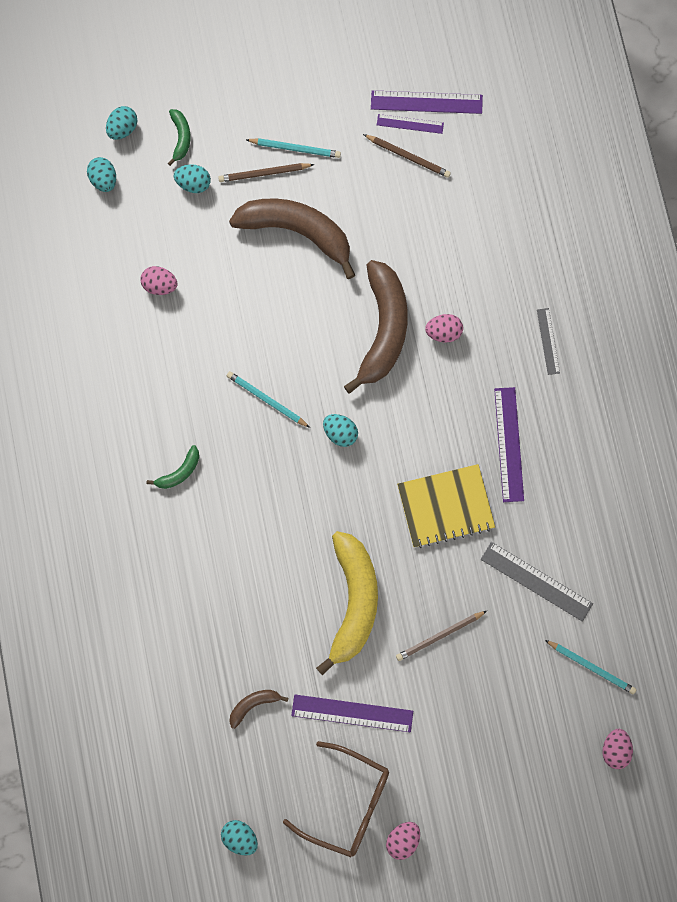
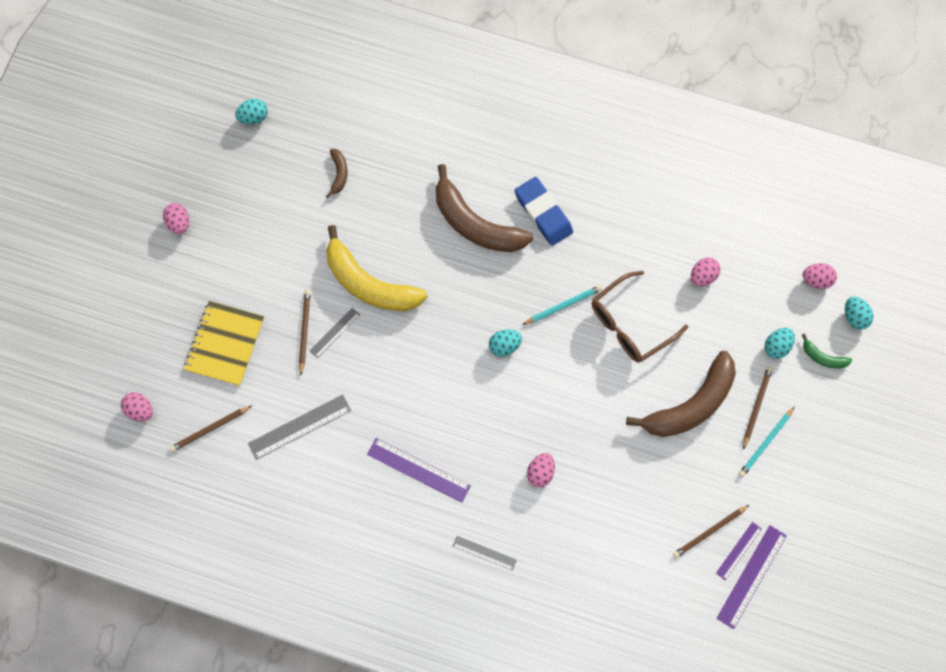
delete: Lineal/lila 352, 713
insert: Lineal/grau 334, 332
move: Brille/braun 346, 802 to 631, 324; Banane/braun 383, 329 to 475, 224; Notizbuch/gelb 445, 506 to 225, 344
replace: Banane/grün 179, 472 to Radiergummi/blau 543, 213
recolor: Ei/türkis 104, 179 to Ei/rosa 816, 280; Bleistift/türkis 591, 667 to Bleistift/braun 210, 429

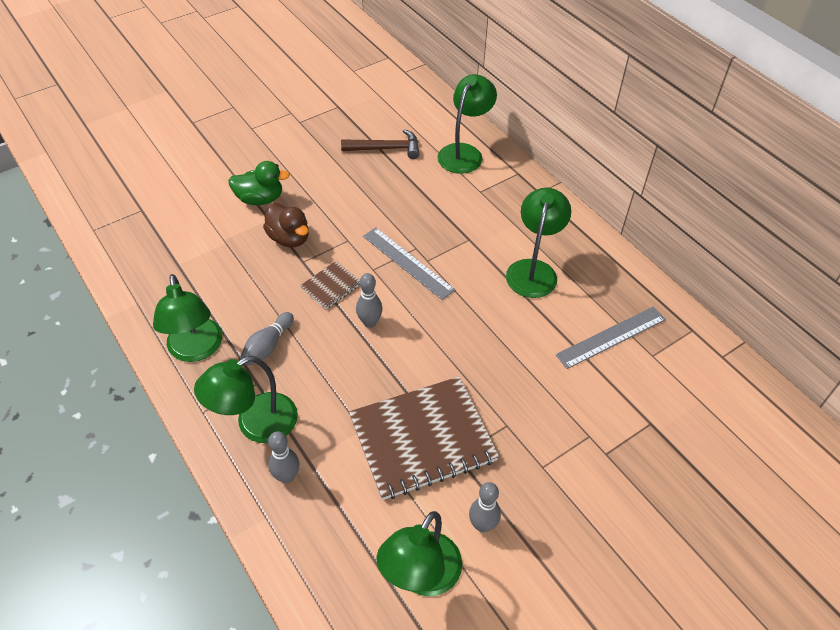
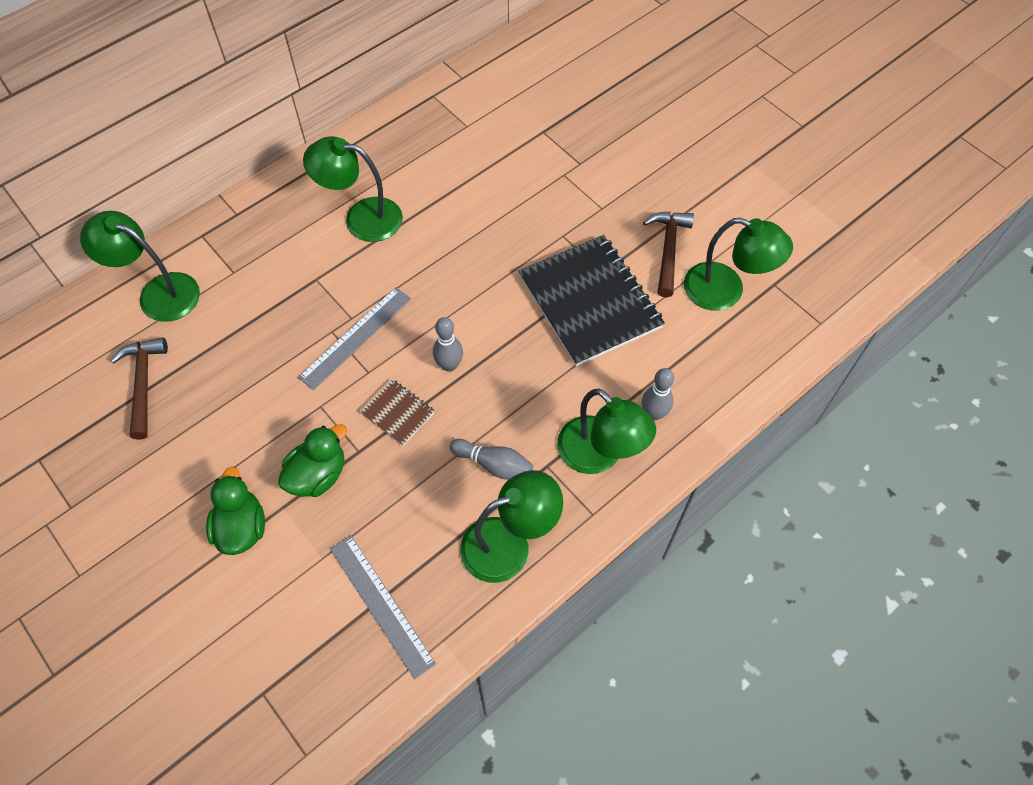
move: Lineal/grau 611, 337 to 381, 605
replace: Bowlingkegel/grau 482, 525 to Hammer/braun 668, 249
recolor: Ente/braun 289, 238 to Ente/grün 318, 475; Notizbuch/braun 422, 439 to Notizbuch/schwarz 590, 302

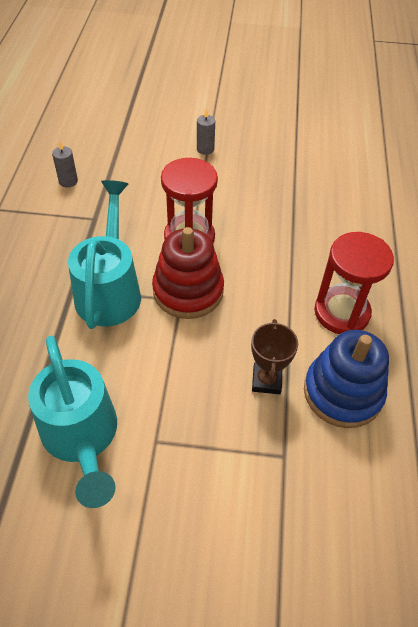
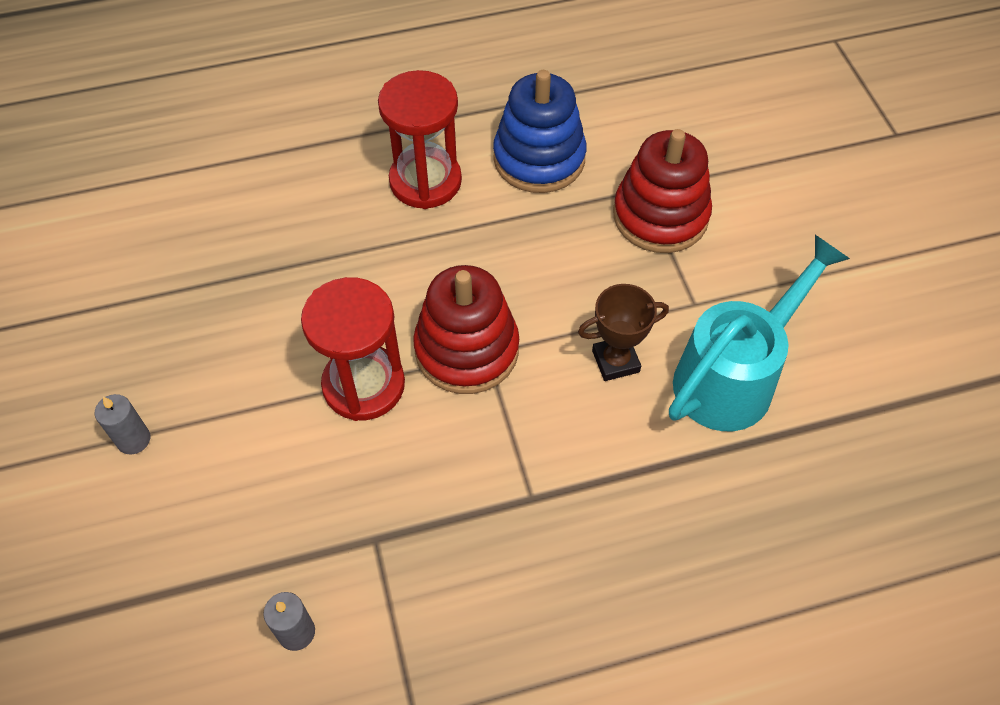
delete: Gießkanne/türkis 110, 289
insert: Stapelspielzeug/rot 660, 216
move: Pokal/braun 266, 380 to 615, 361

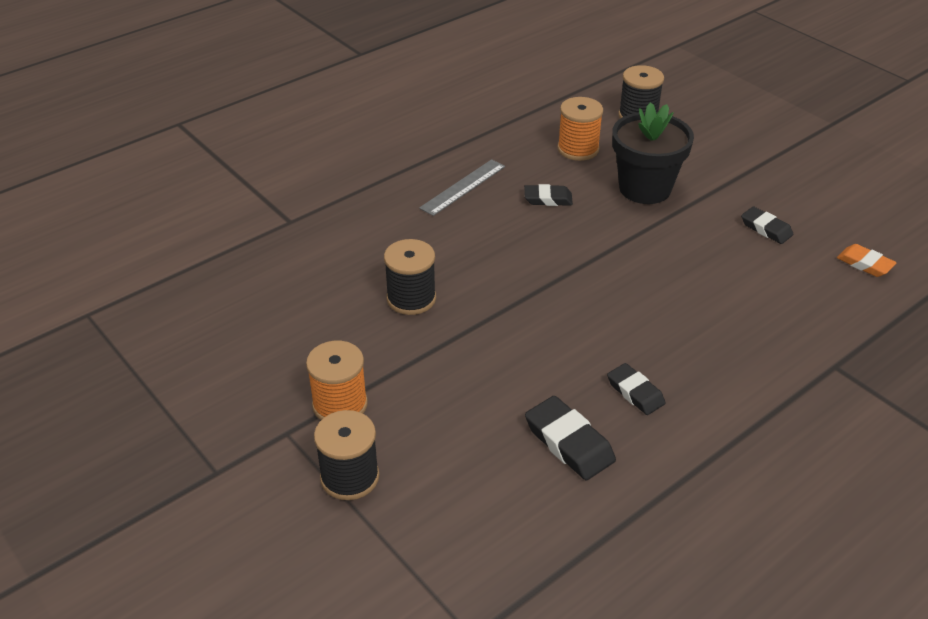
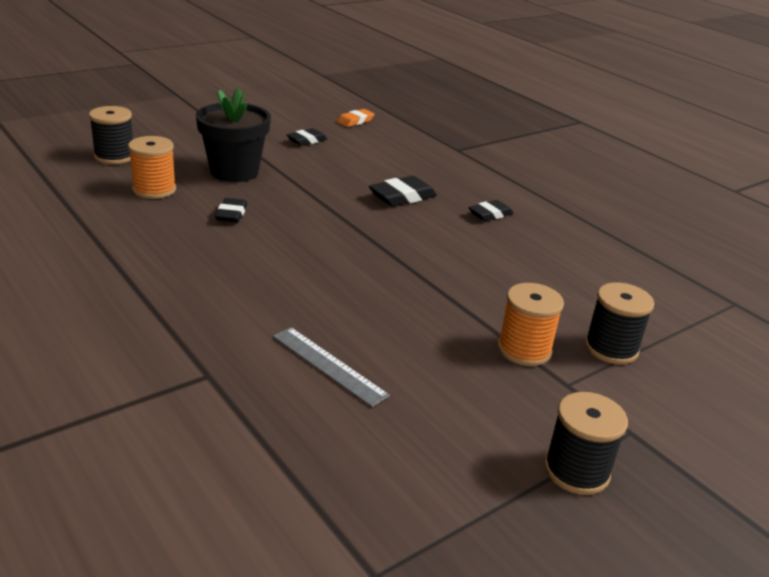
move: Garnrolle/schwarz 411, 298 to 576, 471; Lineal/grau 463, 187 to 328, 365; Radiergummi/schwarz 569, 443 to 402, 196

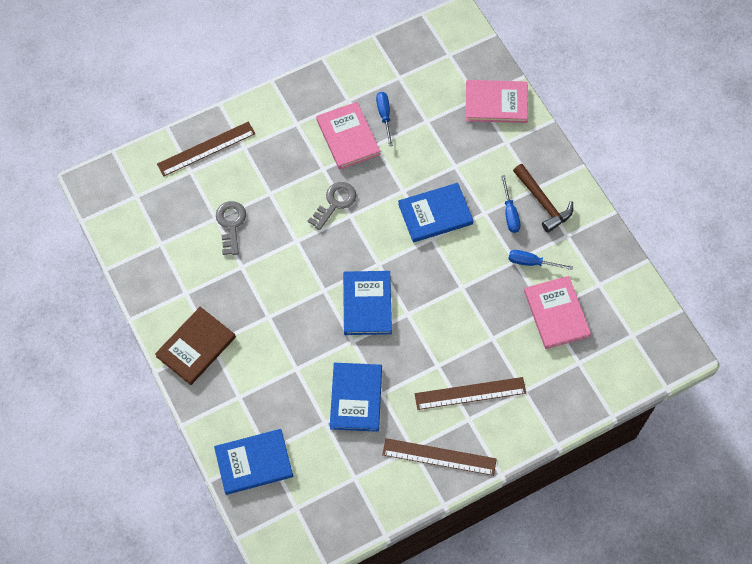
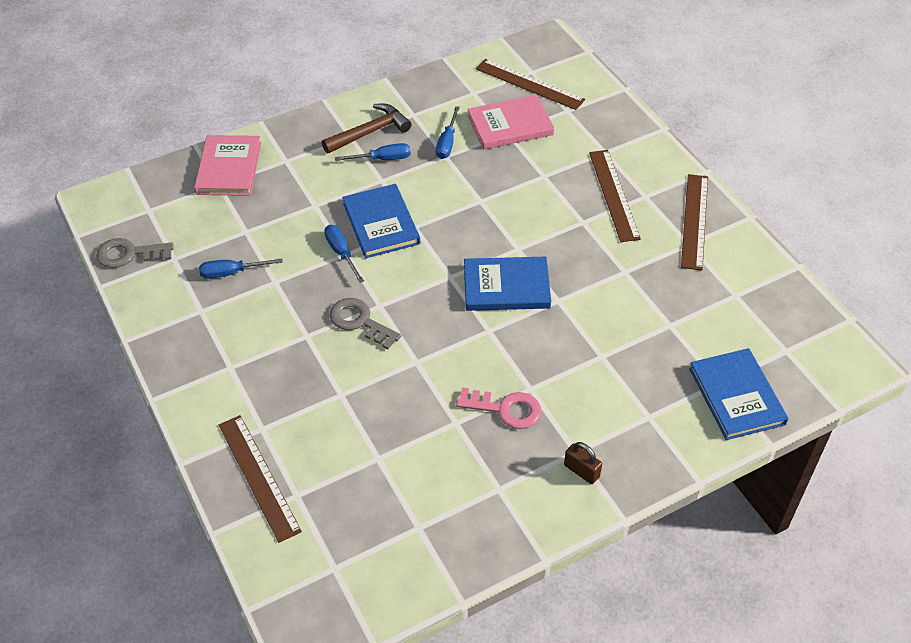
delete: Buch/rosa 348, 137; Buch/blau 356, 398
insert: Schraubenzieher/blau 341, 253; Schlüssel/rosa 505, 409; Lineal/braun 529, 84
move: Schlüssel/grau 231, 224 to 129, 254
replace: Buch/braun 196, 347 to Vorhängeschloss/braun 581, 471

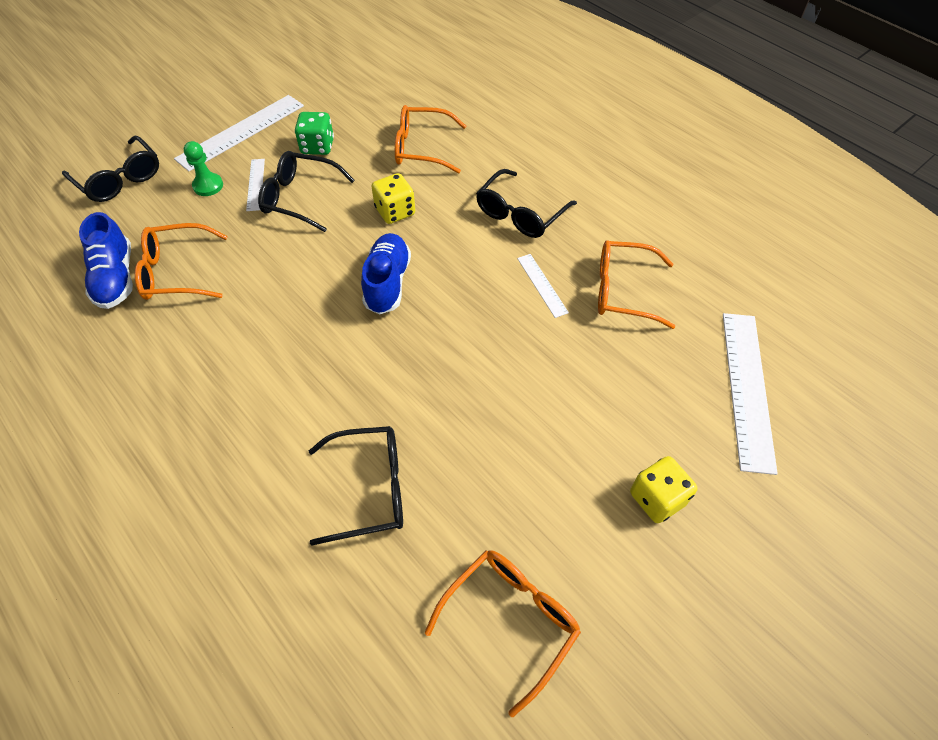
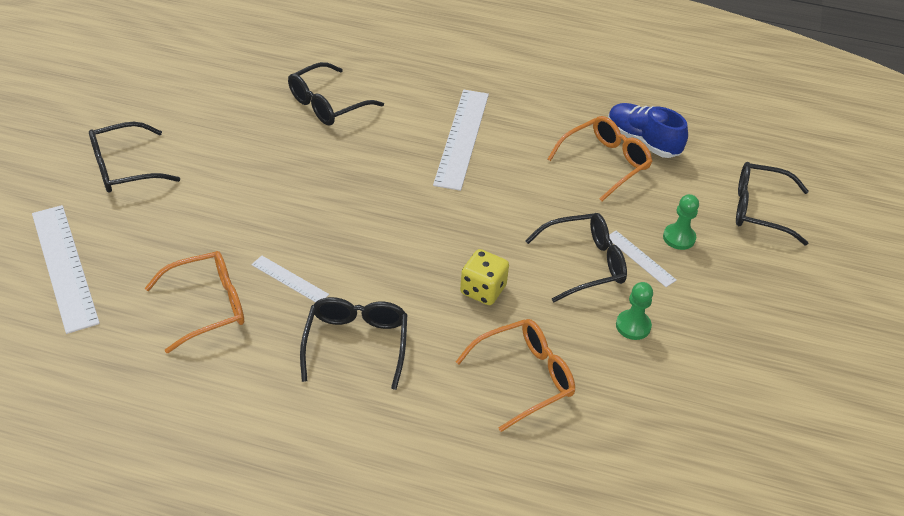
delete: Schuh/blau 387, 283; Brille/orange 511, 620
move: Lineal/weiß 241, 132 to 462, 138
replace: Spielwürfel/grün 317, 147 to Bauer/grün 633, 326; Spielwürfel/gelb 657, 498 to Brille/schwarz 124, 168

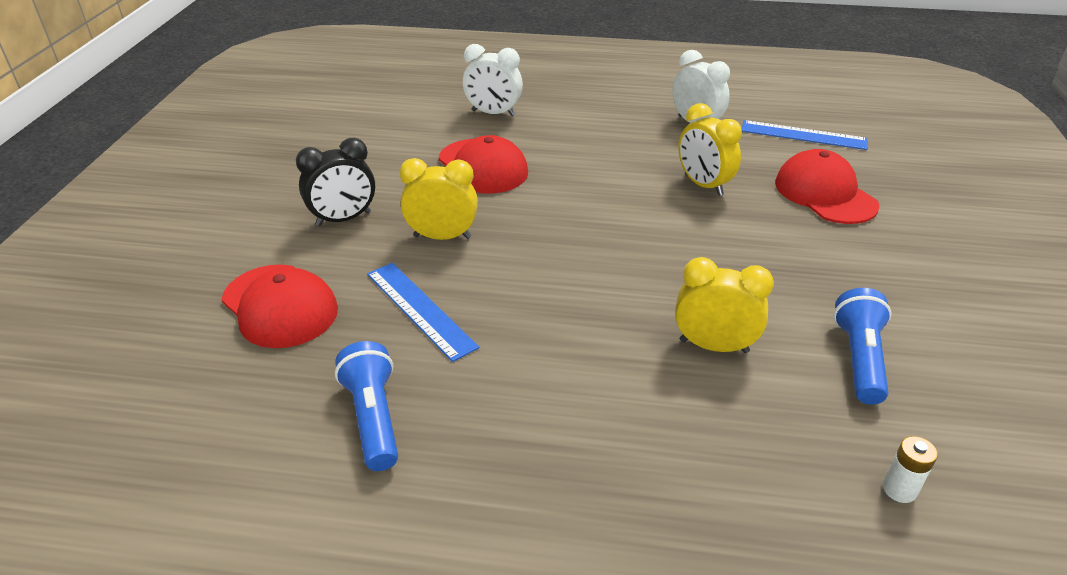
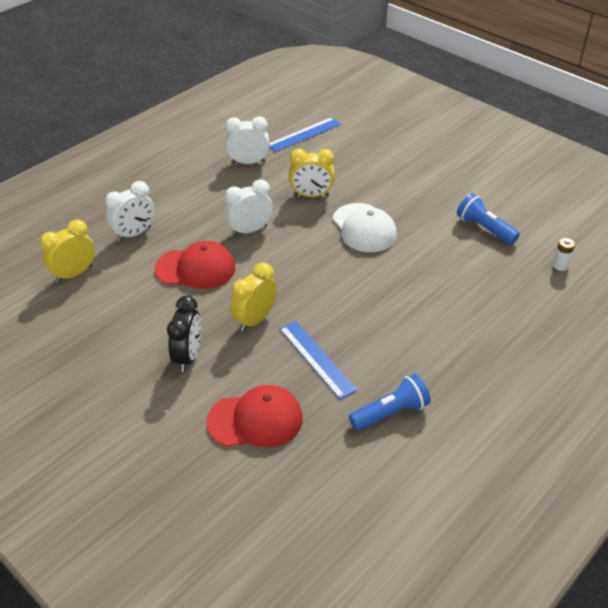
delete: Kappe/rot 824, 194
insert: Wecker/weiß 249, 230; Kappe/weiß 364, 228
move: Wecker/gelb 714, 346 to 74, 274
rotate: Taschenlampe/blau 373, 418 = 390, 413 135 degrees clockwise; Lineal/blau 420, 309 = 316, 358 60 degrees clockwise

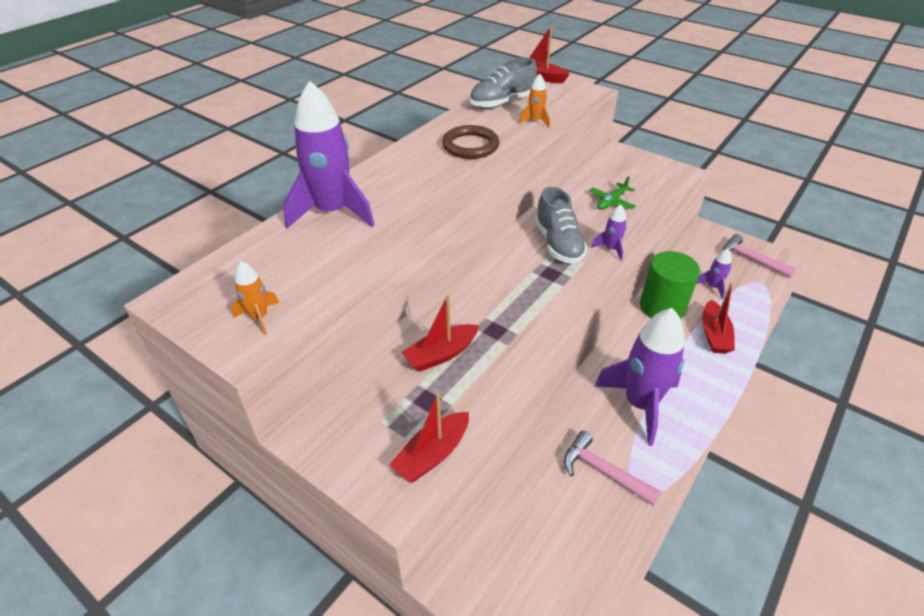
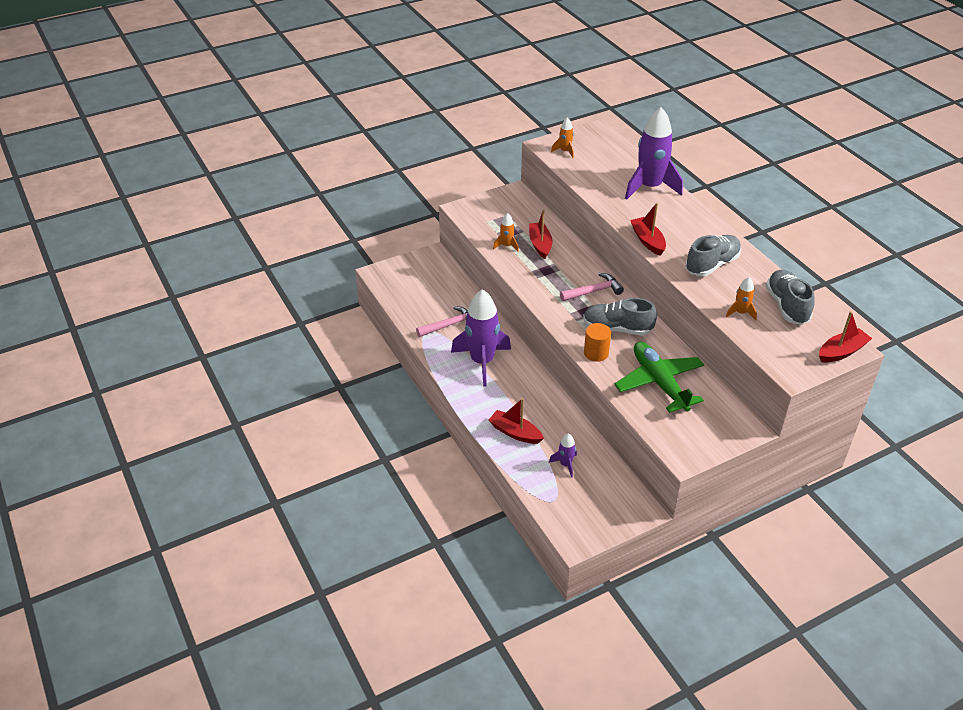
delete: Vollzylinder/grün 662, 307
insert: Rakete/orange 506, 246
move: Boot/rot 432, 454 to 648, 241; Hammer/rosa 751, 259 to 593, 291
replace: Ring/braun 470, 146 to Schuh/grau 712, 265; Rakete/lila 611, 249 to Vollzylinder/orange 596, 353
resize: Flugzeug/grün 611, 202 = 659, 382 x2.00

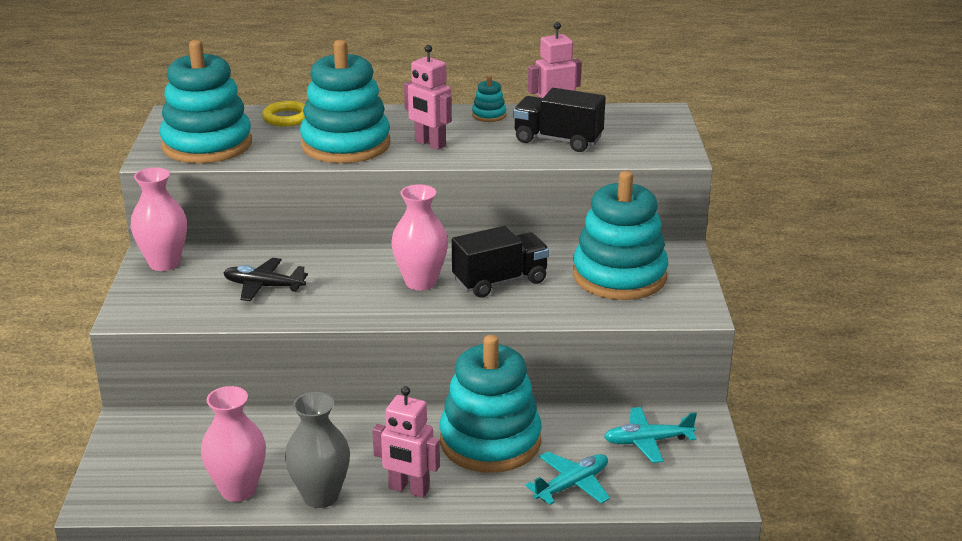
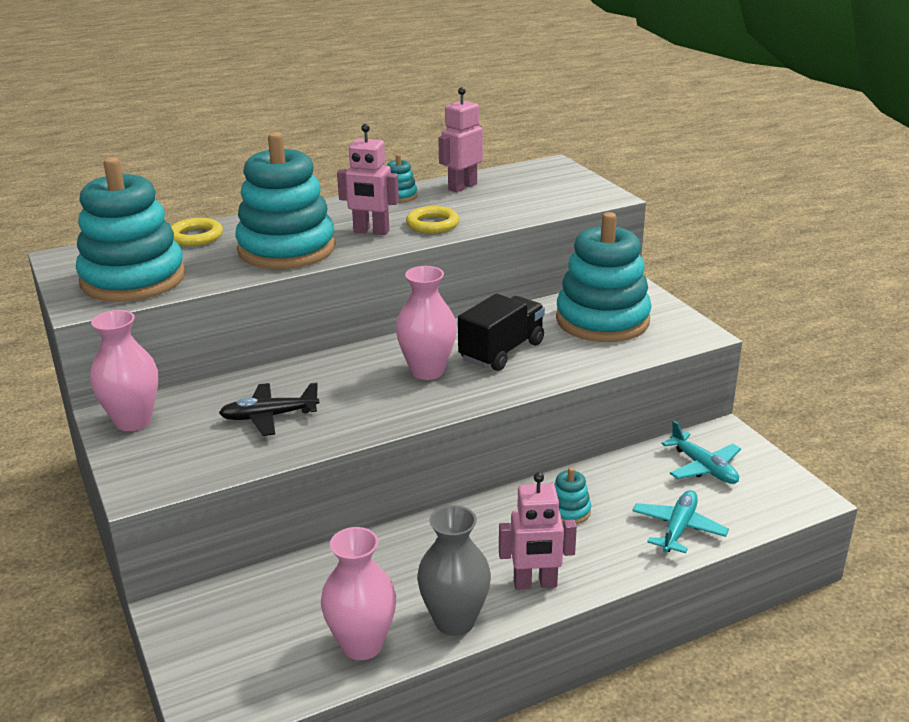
delete: Lastwagen/schwarz 558, 140
insert: Ring/gelb 432, 224
rotate: Flugzeug/türkis 647, 441 = 703, 467 90 degrees counterclockwise
resize: Stapelspielzeug/türkis 490, 441 = 569, 511 x0.41

